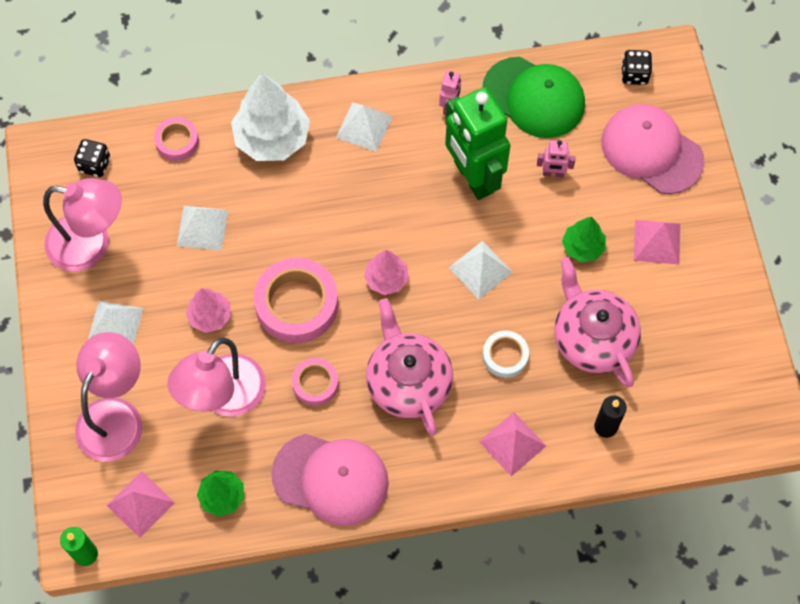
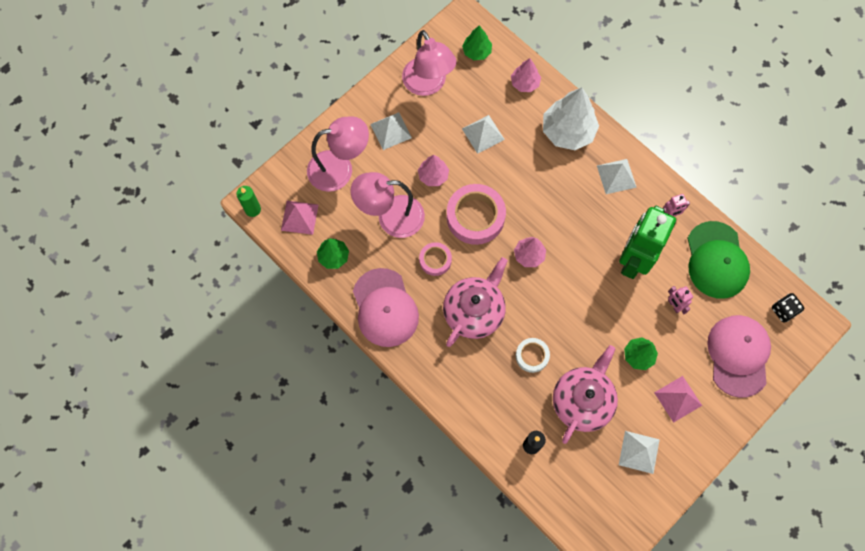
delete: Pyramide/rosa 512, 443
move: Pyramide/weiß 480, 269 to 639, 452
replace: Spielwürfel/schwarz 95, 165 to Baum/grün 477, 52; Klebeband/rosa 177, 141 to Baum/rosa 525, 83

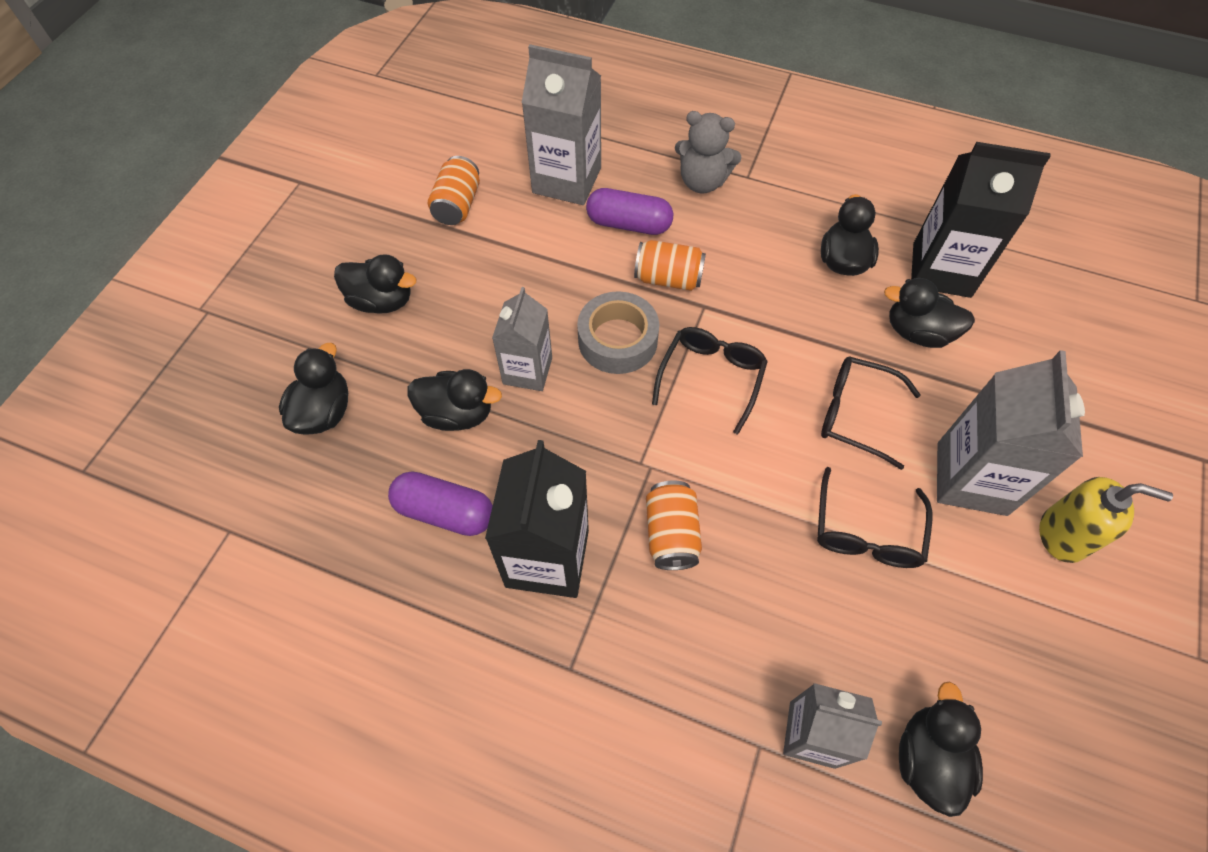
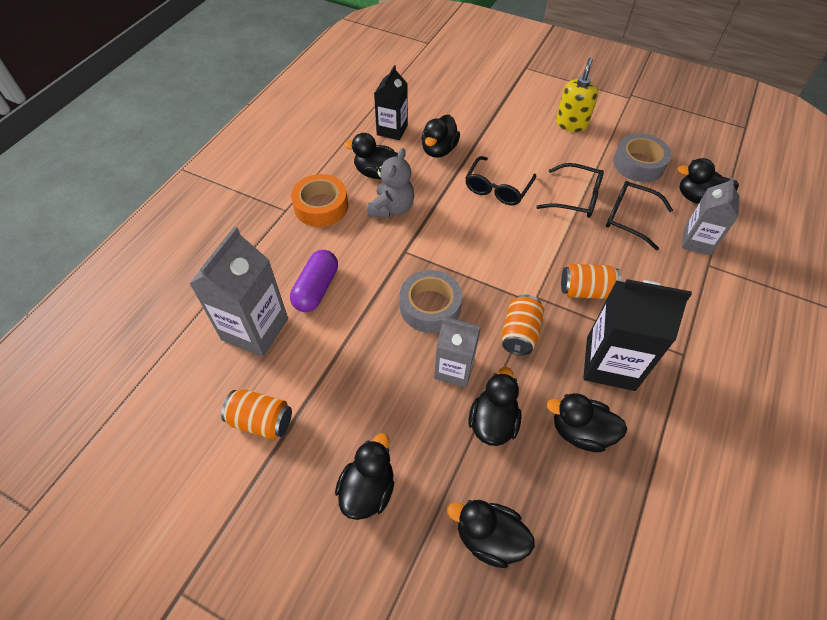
delete: Getränkekarton/grau 971, 478
insert: Klebeband/orange 321, 206; Klebeband/grau 638, 164
move: Dose/orange 668, 278 to 519, 333; Brille/schwarz 711, 378 to 630, 218; Teddybär/grau 702, 182 to 392, 208
replace: Kapsel/lila 445, 512 to Ente/schwarz 580, 432
resize: Getränkekarton/schwarz 941, 270 = 392, 130 x0.65

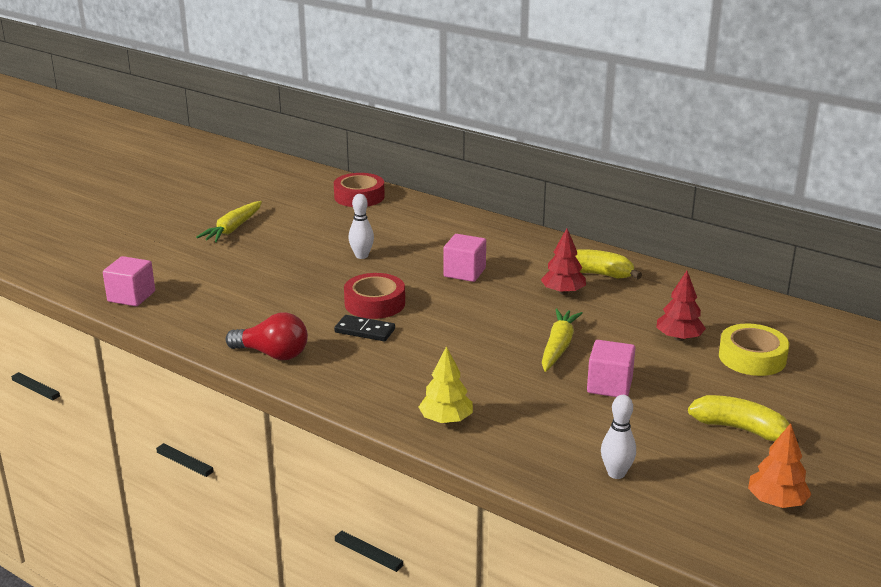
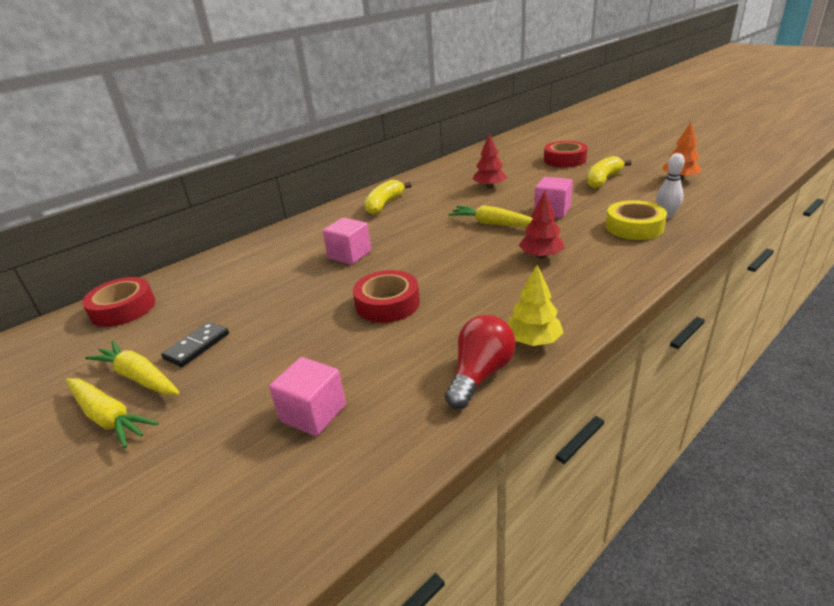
delete: Bowlingkegel/weiß 361, 256
insert: Karotte/gelb 139, 377; Klebeband/rot 564, 160
move: Kubus/rosa 131, 296 to 313, 413; Dominostein/schwarz 365, 331 to 197, 346; Baum/gelb 446, 420 to 533, 341; Baum/rot 563, 292 to 541, 256; Klebeband/gelb 752, 358 to 634, 227

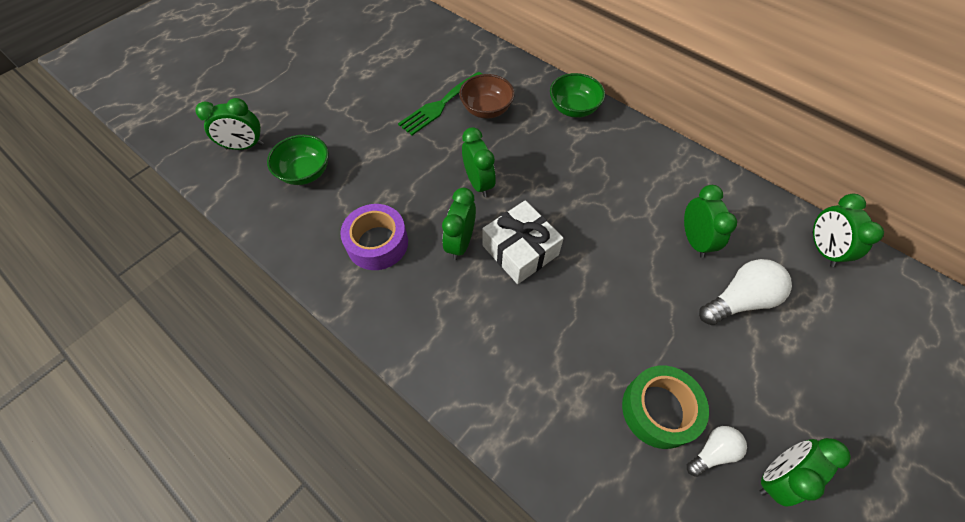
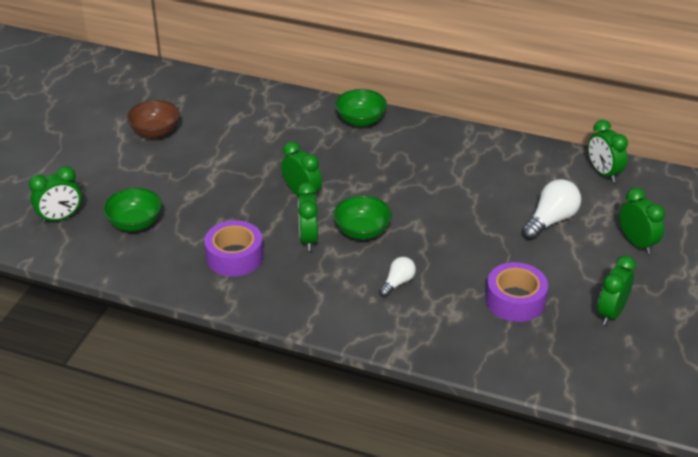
delete: Gabel/grün 440, 105
move: Schüssel/braun 486, 109 to 155, 132; Wecker/grün 694, 240 to 636, 243; Glühbirne/weiß 712, 452 to 397, 283
replace: Geschenk/weiß 520, 250 to Schüssel/grün 362, 231
recolor: Klebeband/grün 658, 410 to Klebeband/lila 515, 300

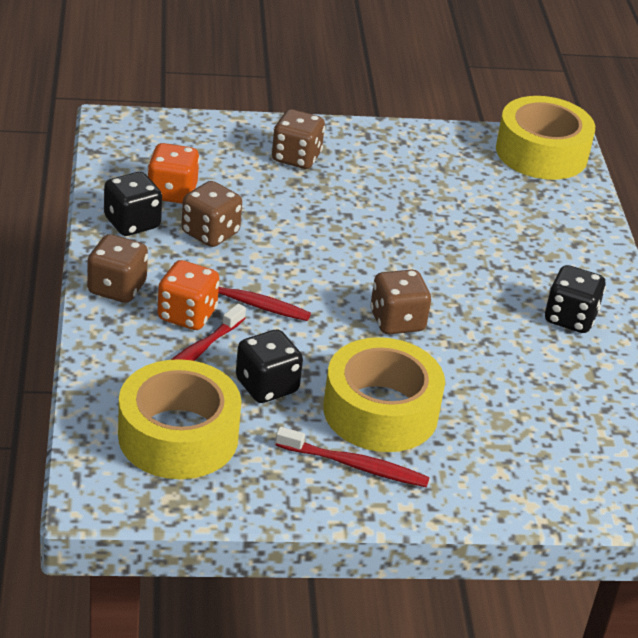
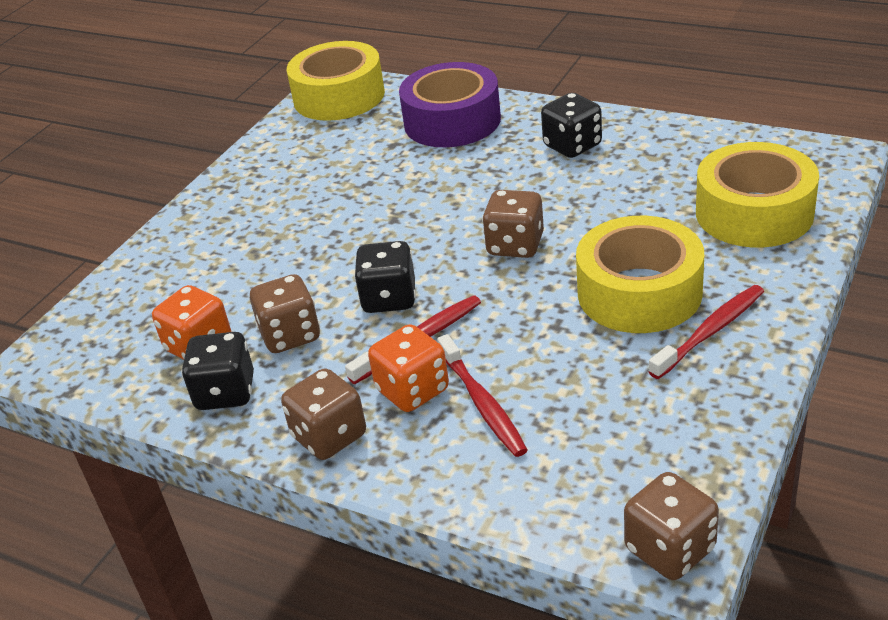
insert: Klebeband/lila 452, 121
move: Klebeband/gelb 178, 436 to 754, 213; Spielwürfel/schwarz 267, 386 to 389, 299; Spielwürfel/braun 296, 158 to 670, 549

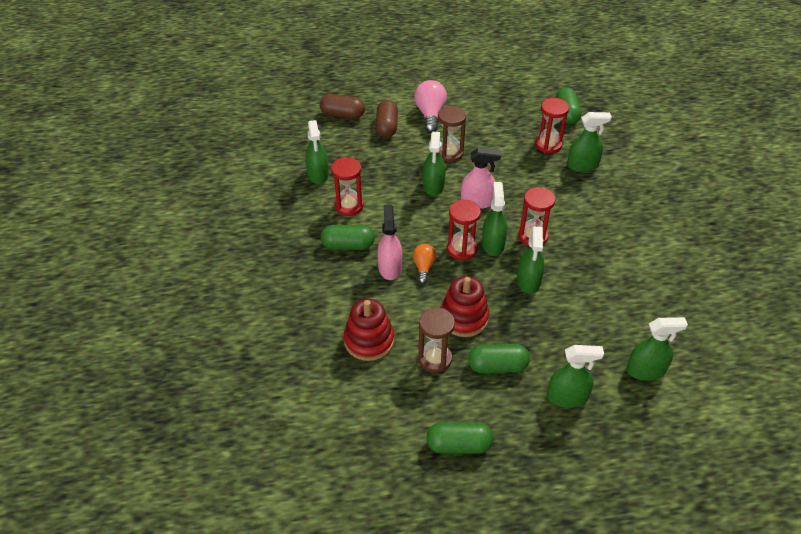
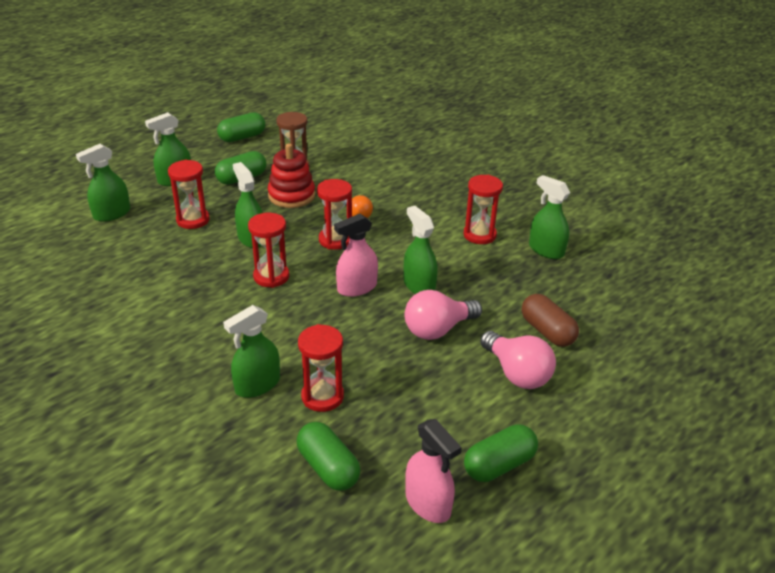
delete: Kapsel/braun 342, 115; Stapelspielzeug/rot 369, 340; Sprühflasche/grün 493, 244
insert: Sanduhr/rot 193, 220
move: Kapsel/grün 348, 245 to 499, 465; Sprühflasche/rosa 390, 267 to 428, 503
replace: Sanduhr/braun 450, 153 to Glühbirne/rosa 438, 329

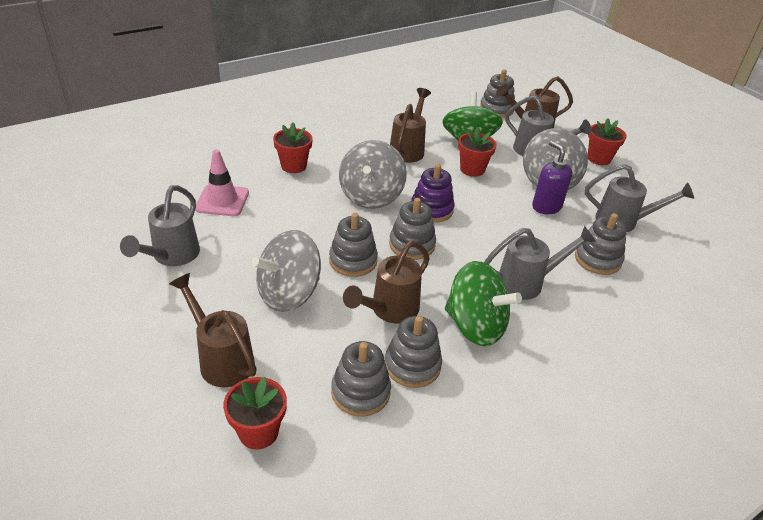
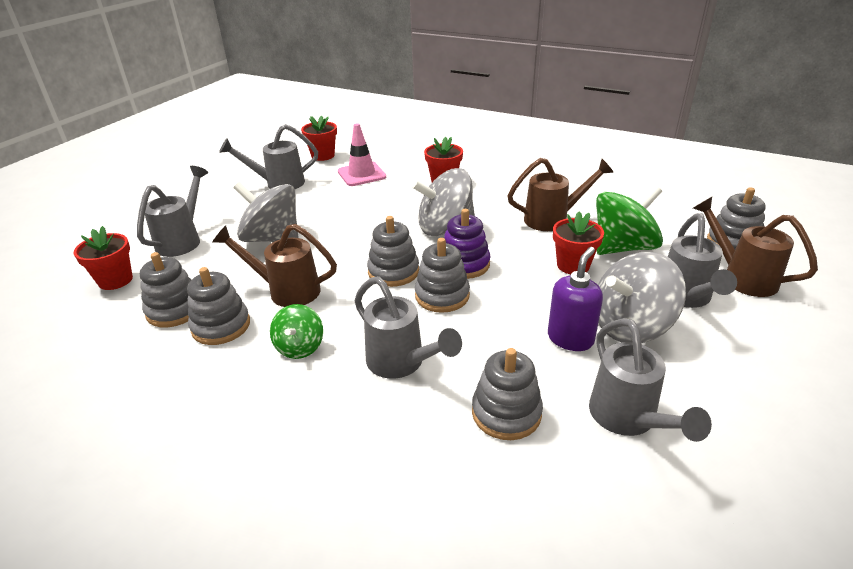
move: Stapelspielzeug/grau 353, 261 to 442, 296; Blumentopf/rot 599, 158 to 323, 156
recolor: Gießkanne/braun 221, 359 to Gießkanne/grau 183, 240
resize: Kreisel/grün 475, 326 = 300, 347 x0.56

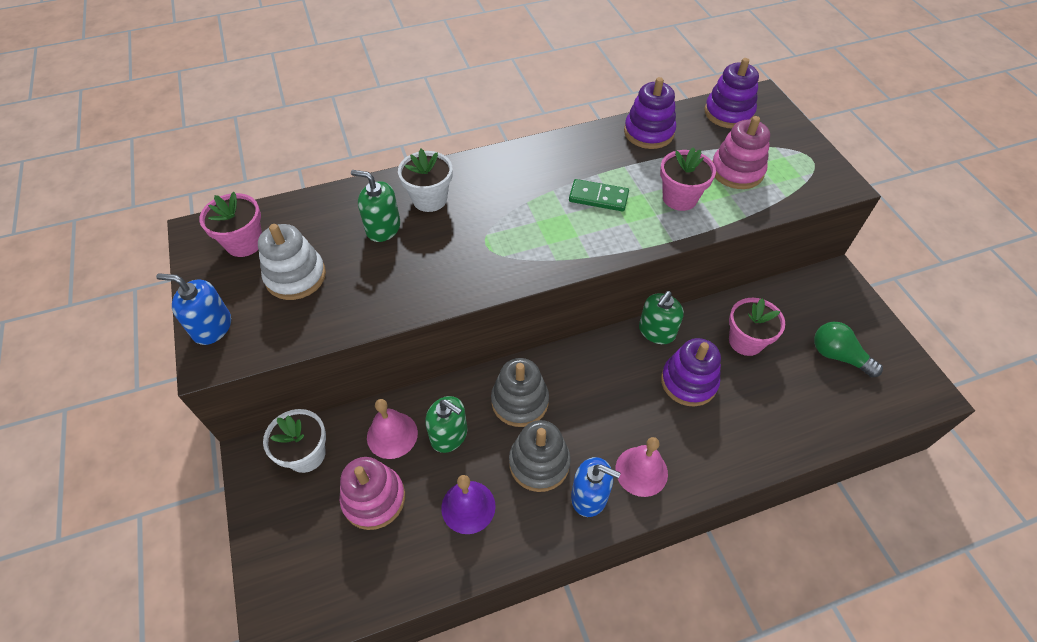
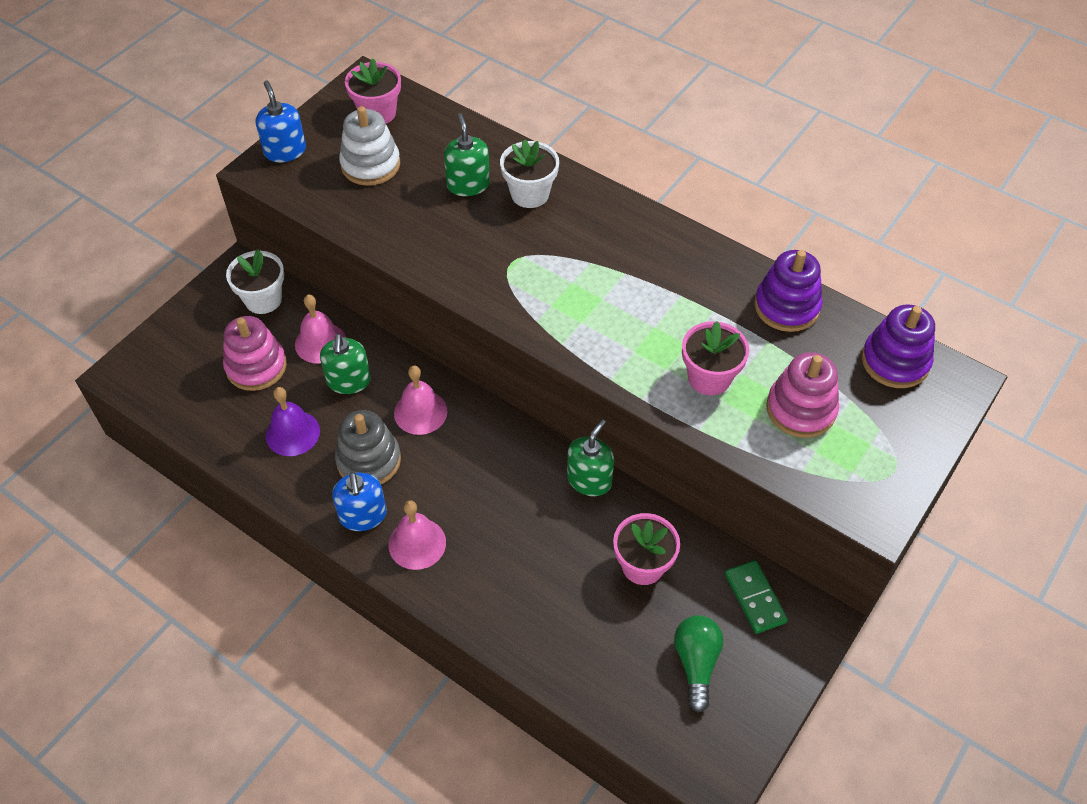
delete: Stapelspielzeug/lila 688, 382
move: Dominostein/grün 598, 197 to 754, 598
replace: Stapelspielzeug/grau 520, 401 to Glocke/rosa 420, 412
rotate: Seifenspender/grün 656, 331 = 589, 480 120 degrees clockwise

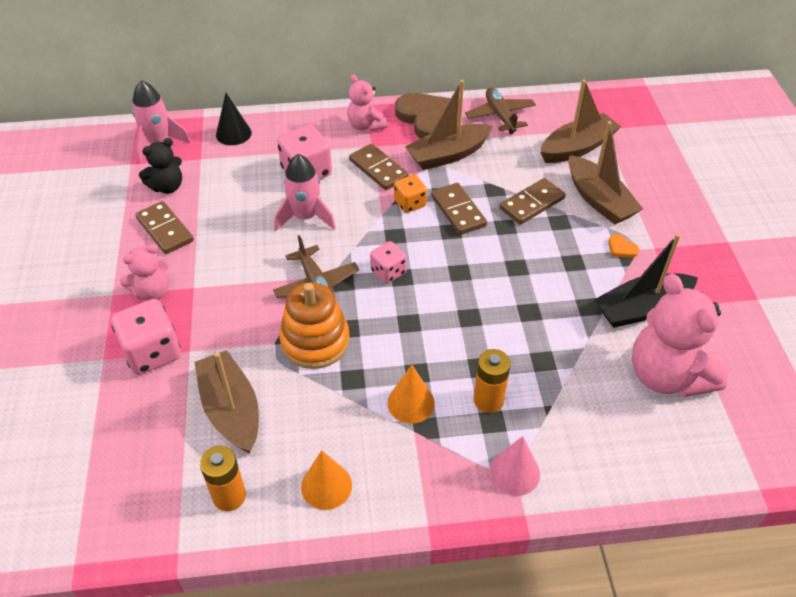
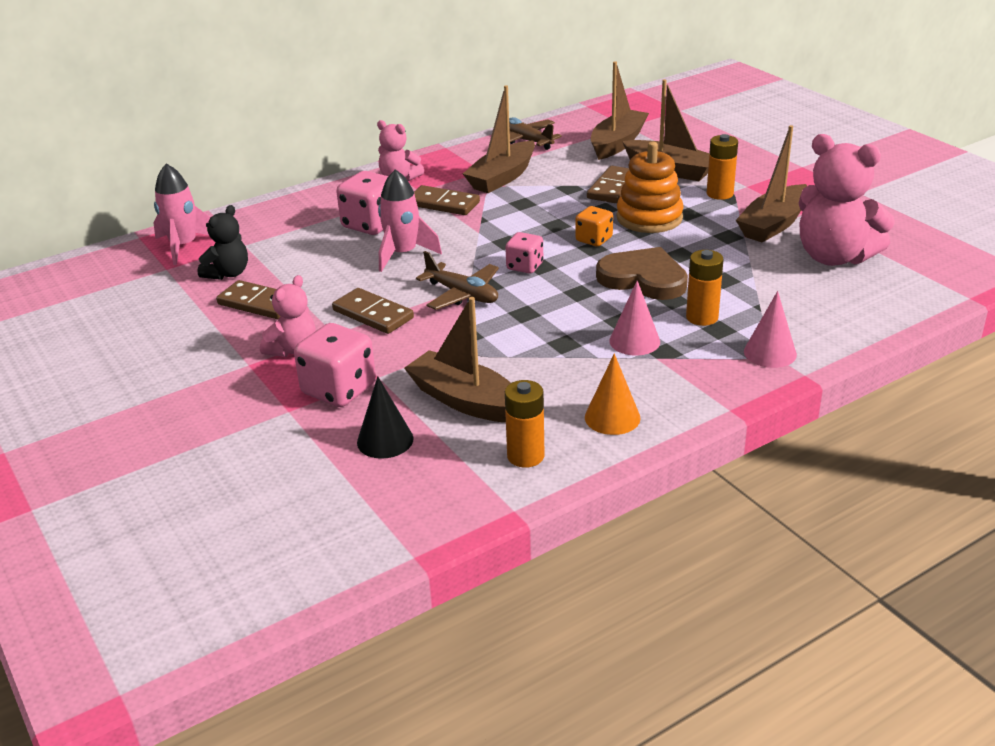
move: Kegel/schwarz 233, 133 to 385, 440; Stapelspielzeug/orange 315, 341 to 649, 218; Spielwürfel/orange 410, 203 to 594, 239; Herz/braun 427, 119 to 643, 279; Dominostein/braun 458, 211 to 373, 314
replace: Herz/orange 621, 248 to Batterie/orange 719, 194
recolor: Kegel/orange 411, 403 to Kegel/rosa 634, 341; Boot/schwarz 642, 308 to Boot/braun 774, 224

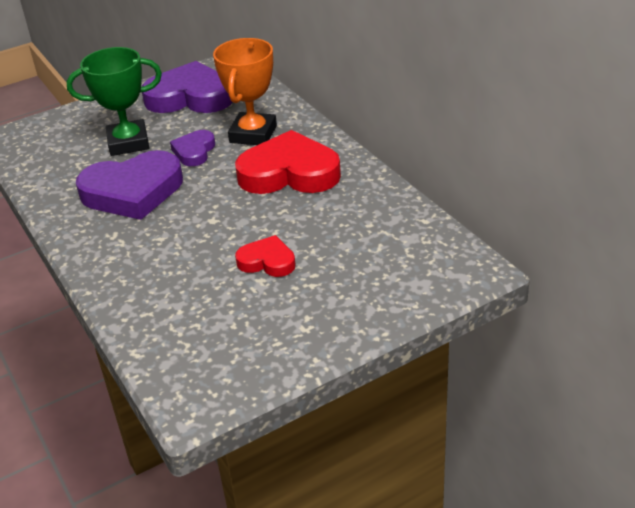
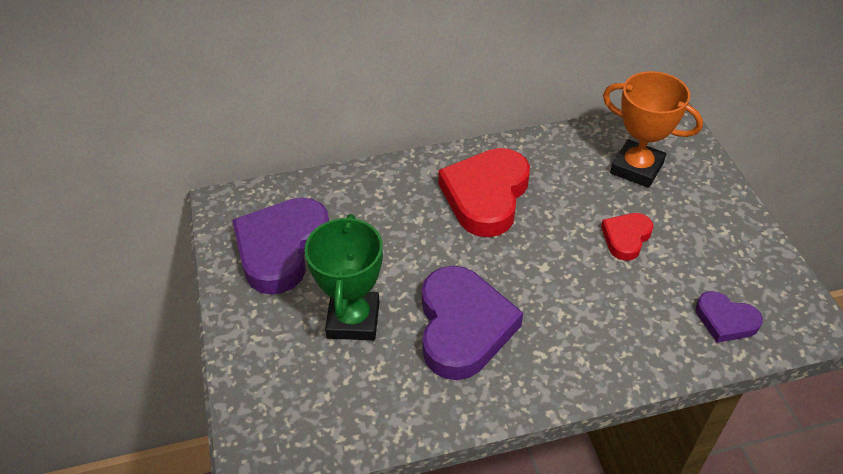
move: Herz/lila 194, 151 to 725, 320; Pokal/orange 253, 134 to 636, 168

